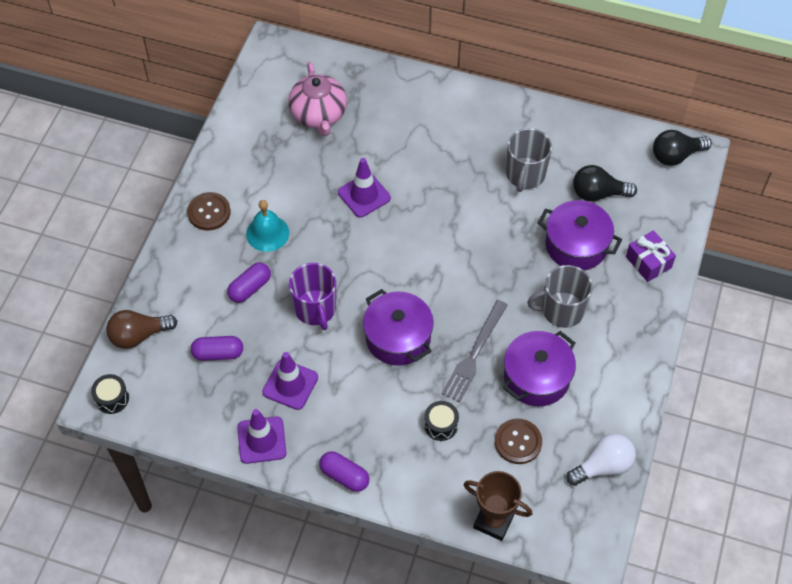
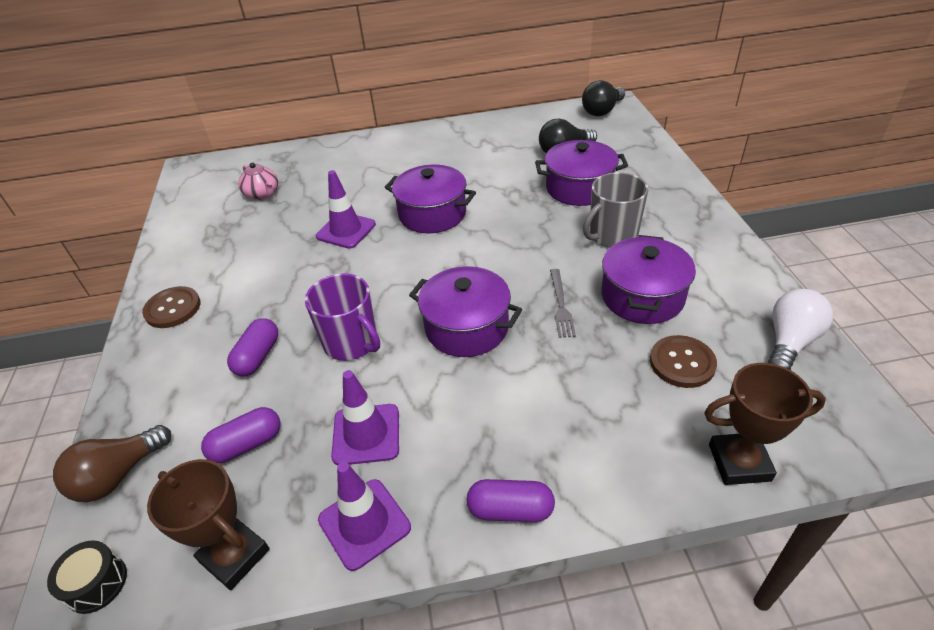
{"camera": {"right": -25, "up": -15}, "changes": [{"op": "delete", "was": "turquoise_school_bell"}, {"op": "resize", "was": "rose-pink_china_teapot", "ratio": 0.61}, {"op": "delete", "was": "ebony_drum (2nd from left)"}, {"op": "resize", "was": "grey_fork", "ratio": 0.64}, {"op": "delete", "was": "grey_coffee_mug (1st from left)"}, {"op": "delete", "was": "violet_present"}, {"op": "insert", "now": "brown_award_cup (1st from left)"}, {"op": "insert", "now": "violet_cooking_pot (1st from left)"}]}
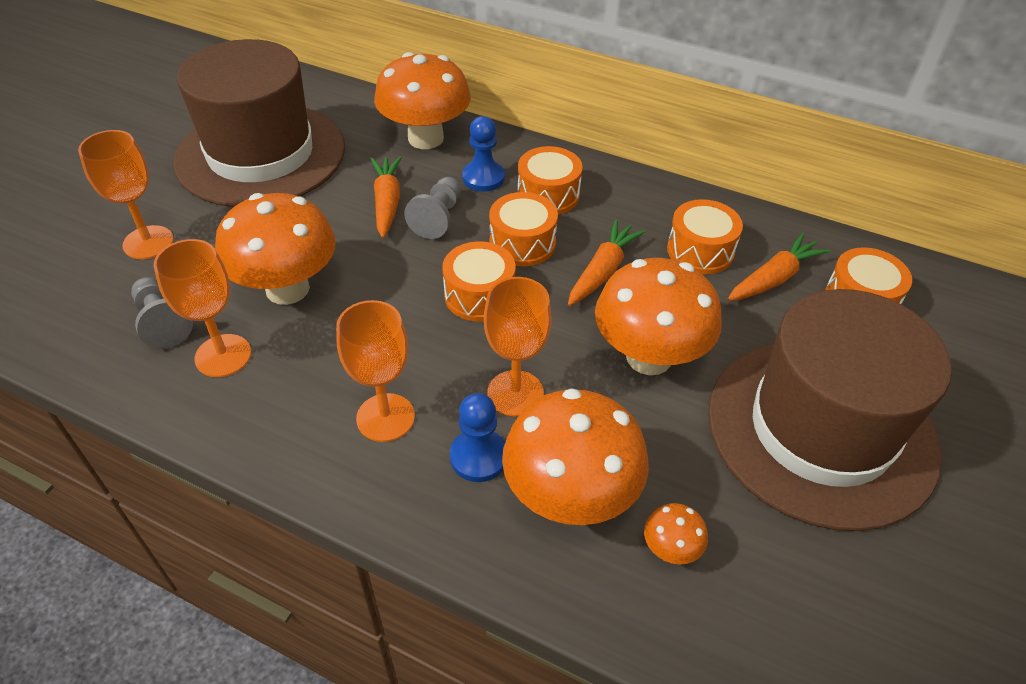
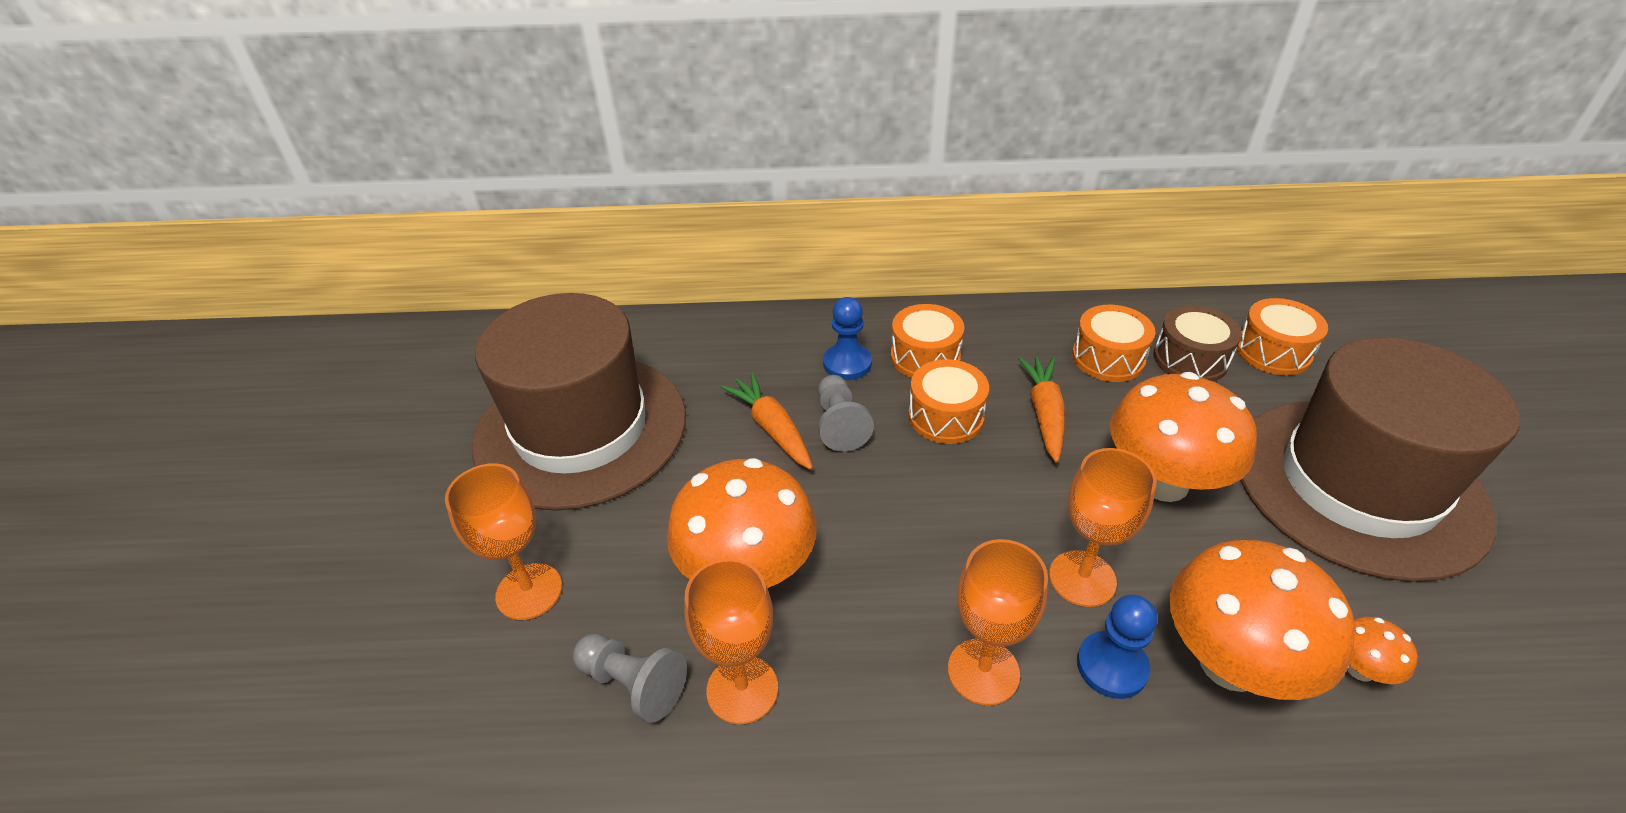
{"camera": {"right": -25, "up": -5}, "changes": [{"op": "delete", "was": "orange_mushroom (2nd from left)"}, {"op": "delete", "was": "orange_drum (1st from left)"}, {"op": "replace", "was": "orange_carrot (3rd from left)", "now": "brown_drum"}]}
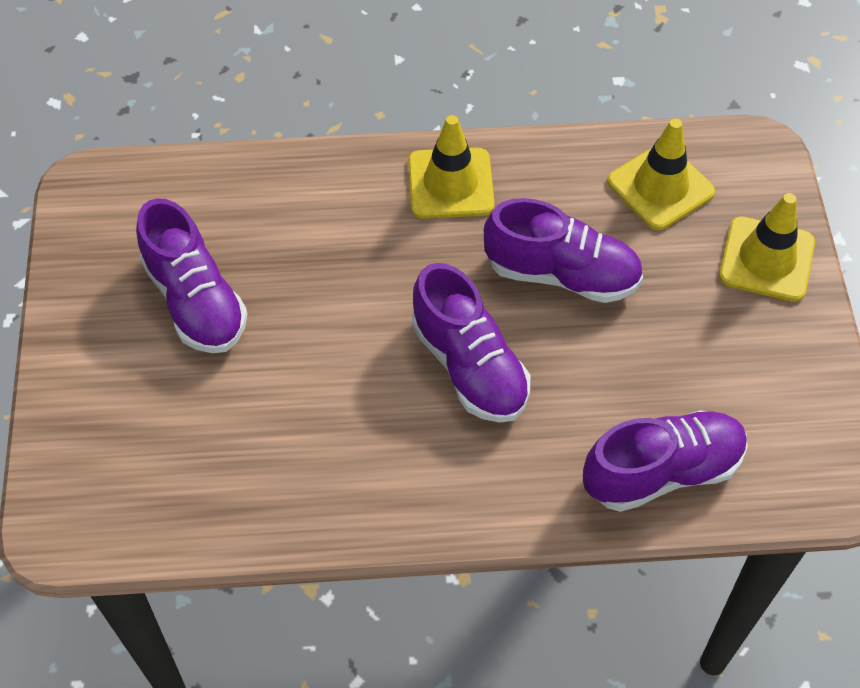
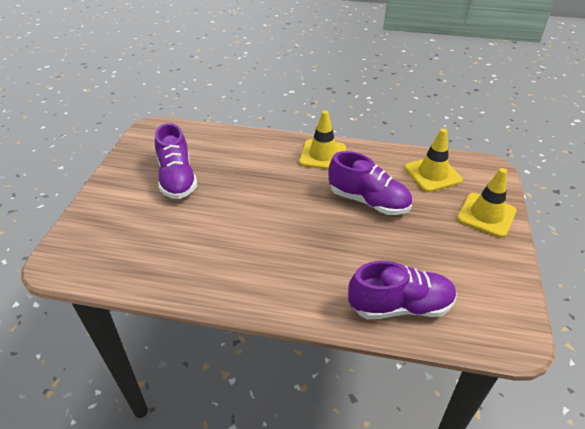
{"camera": {"right": 15, "up": -15}, "changes": [{"op": "delete", "was": "violet_shoe (2nd from left)"}]}
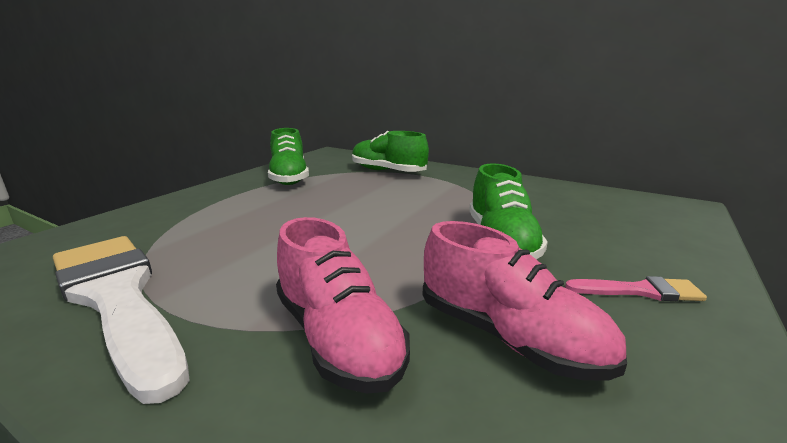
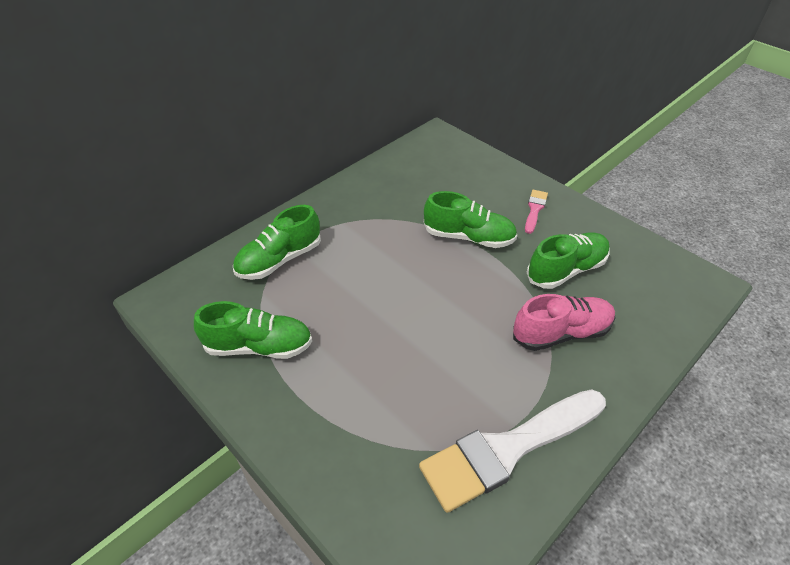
{"camera": {"right": -75, "up": 25}, "changes": [{"op": "recolor", "was": "rose-pink_shoe (2nd from left)", "now": "green_shoe (4th from left)"}]}
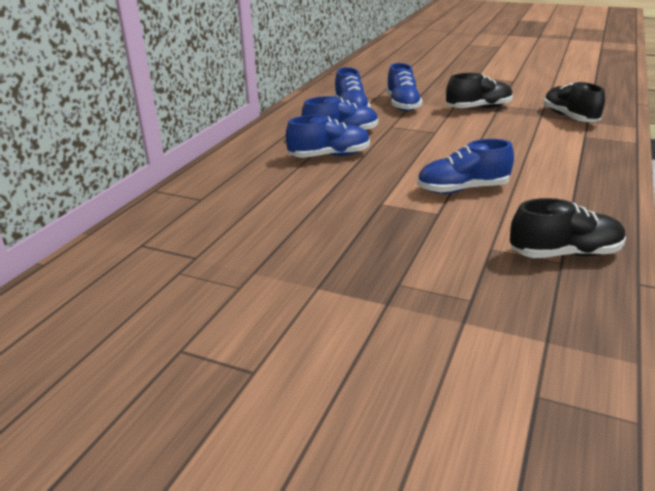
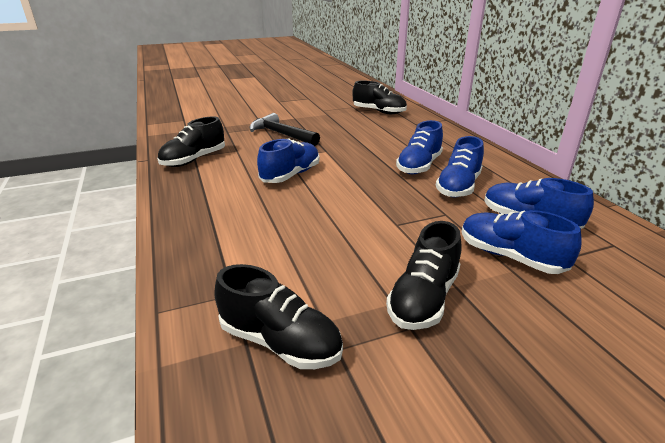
{"camera": {"right": 135, "up": 0}, "changes": [{"op": "insert", "now": "ebony_claw_hammer"}, {"op": "insert", "now": "ebony_shoe (3rd from left)"}]}
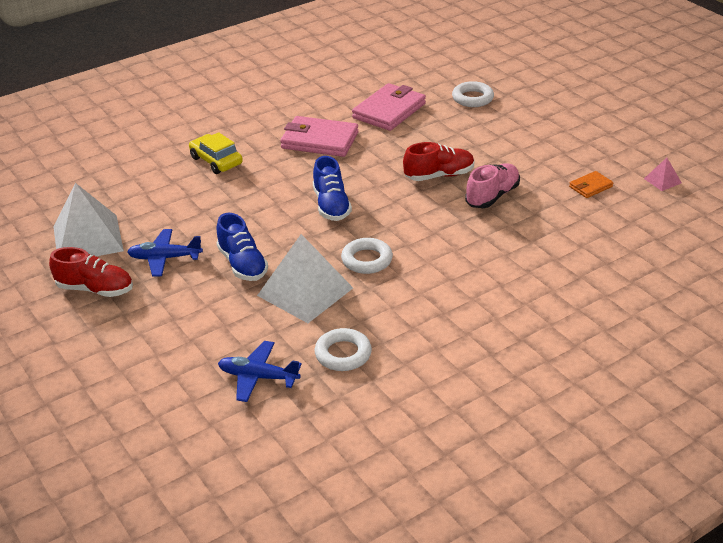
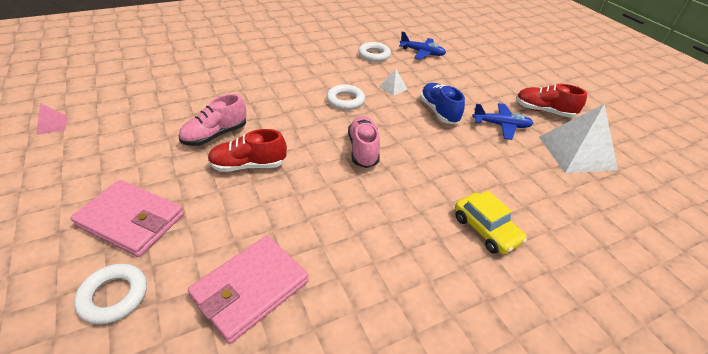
{"camera": {"right": -175, "up": 5}, "changes": [{"op": "resize", "was": "white_solid_pyramid (2nd from left in the first image)", "ratio": 0.44}, {"op": "move", "was": "rose-pink_card_wallet (1st from left)"}, {"op": "recolor", "was": "royal_blue_shoe (2nd from left)", "now": "rose-pink_shoe (2nd from left)"}, {"op": "delete", "was": "orange_card_wallet"}]}
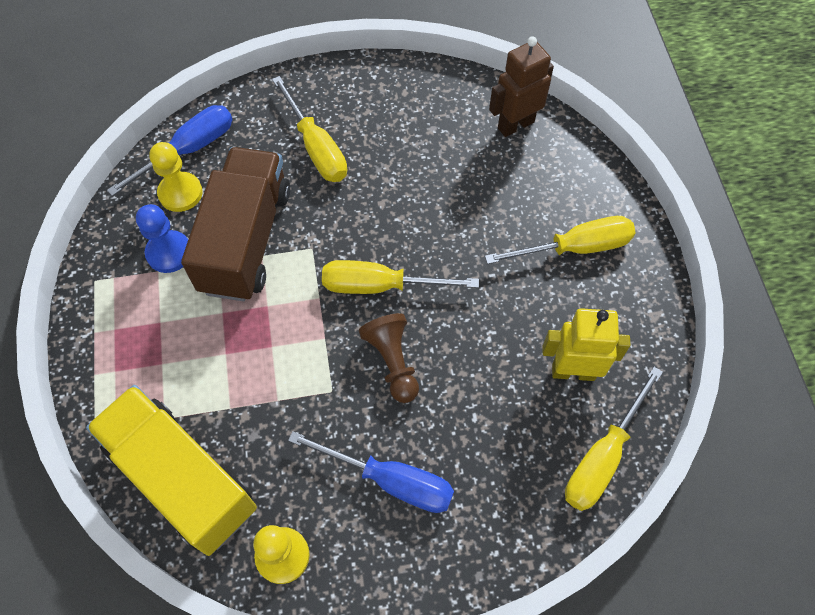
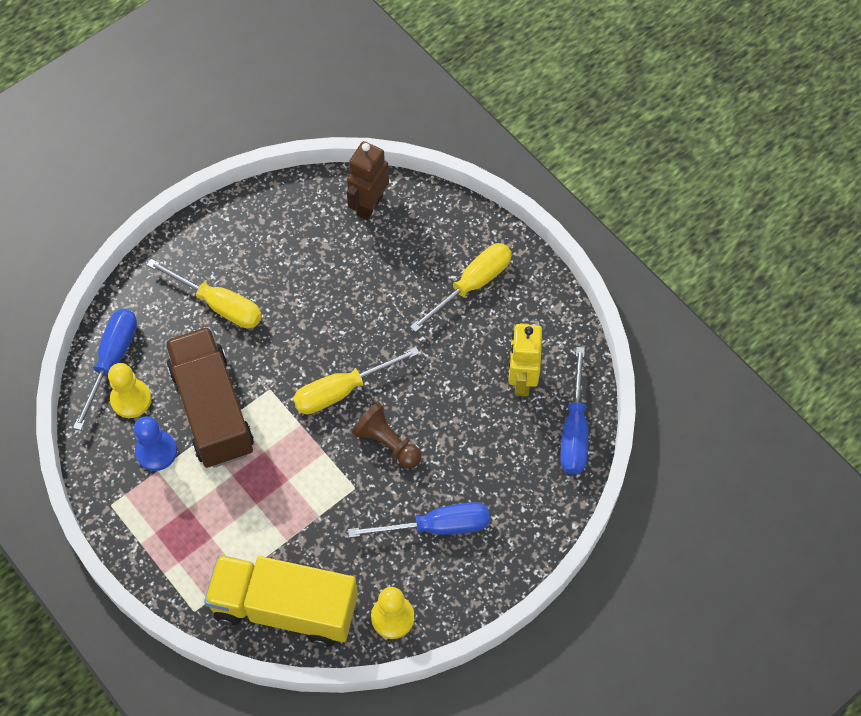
{"camera": {"right": -30, "up": 0}, "changes": [{"op": "rotate", "was": "golden_toy_robot", "clockwise": -60}, {"op": "recolor", "was": "golden_flat_screwdriver (4th from left)", "now": "royal_blue_flat_screwdriver (3rd from left)"}]}
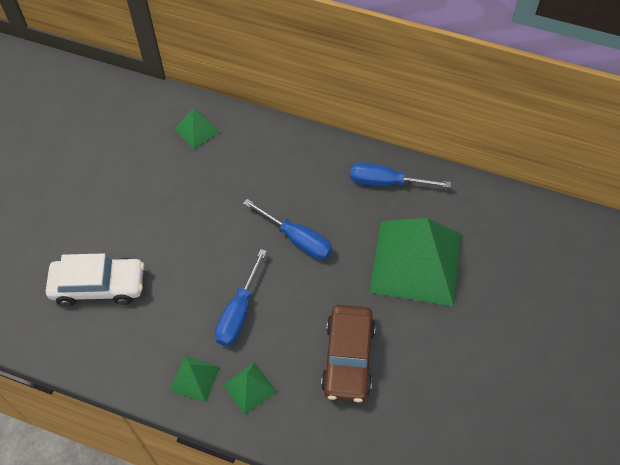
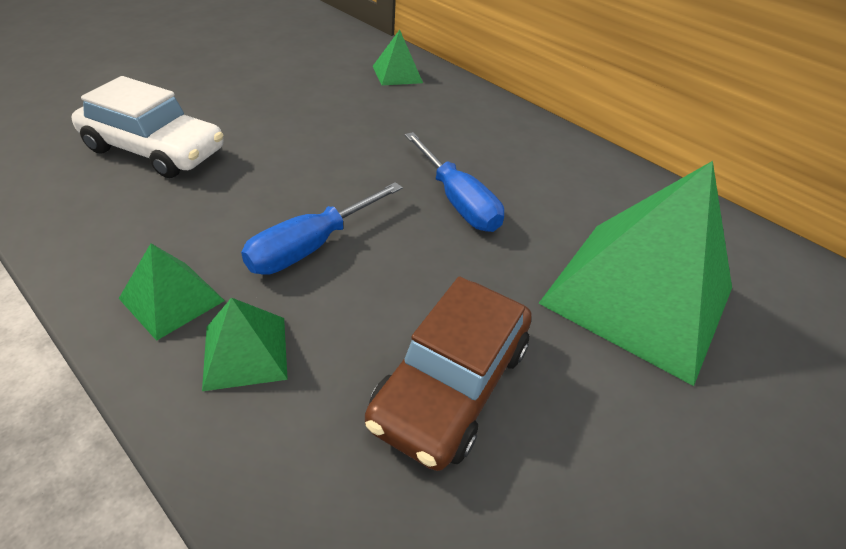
{"camera": {"right": 20, "up": -15}, "changes": [{"op": "delete", "was": "royal_blue_flat_screwdriver (3rd from left)"}]}
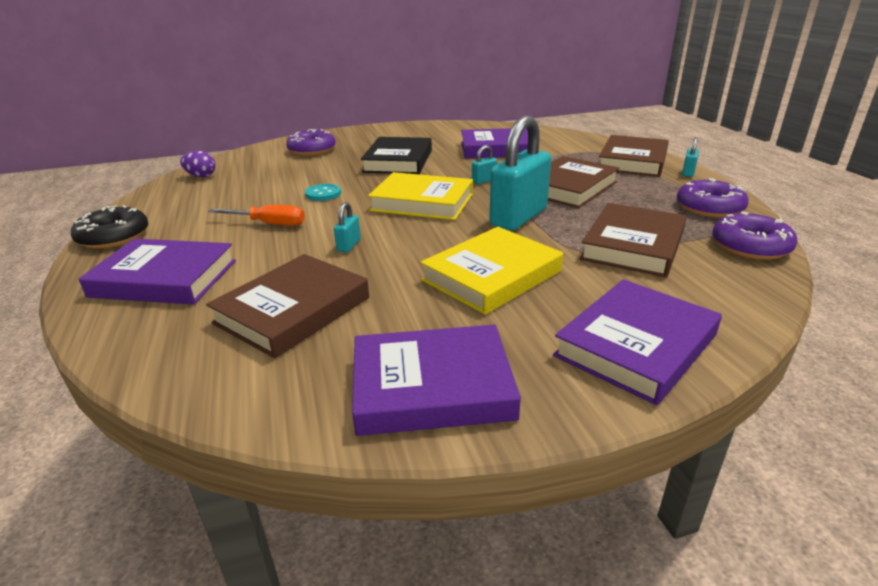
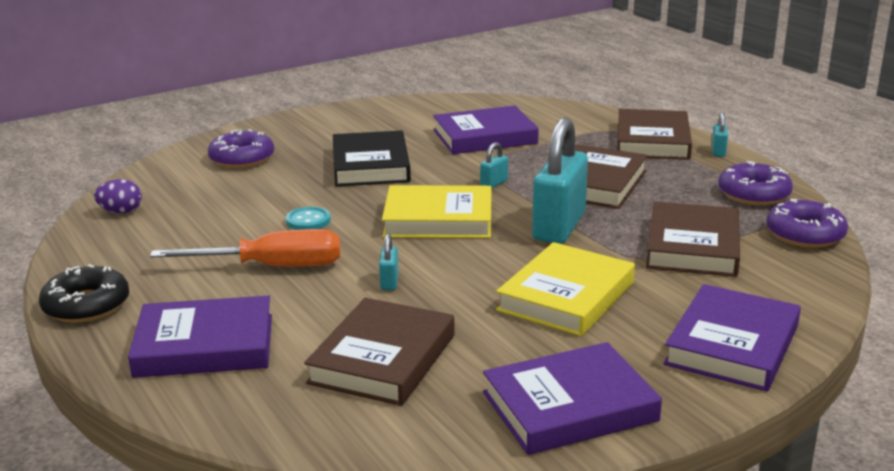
{"camera": {"right": -15, "up": -5}, "changes": [{"op": "resize", "was": "orange_flat_screwdriver", "ratio": 1.52}]}
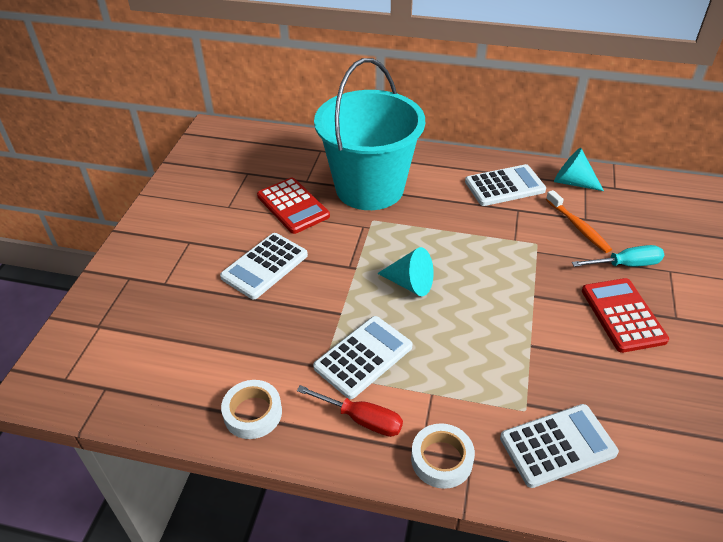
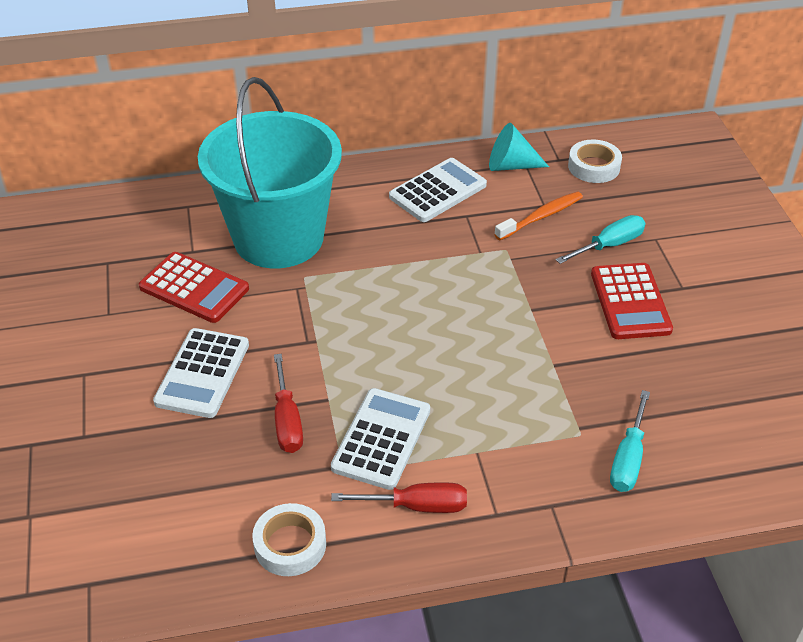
{"camera": {"right": -25, "up": 0}, "changes": [{"op": "delete", "was": "turquoise_solid_cone (1st from left)"}, {"op": "move", "was": "white_tape (2nd from left)"}, {"op": "replace", "was": "white_calculator (4th from left)", "now": "turquoise_flat_screwdriver (2nd from left)"}, {"op": "rotate", "was": "orange_toothbrush", "clockwise": -75}, {"op": "rotate", "was": "red_calculator (2nd from left)", "clockwise": -150}, {"op": "insert", "now": "red_flat_screwdriver (1st from left)"}]}
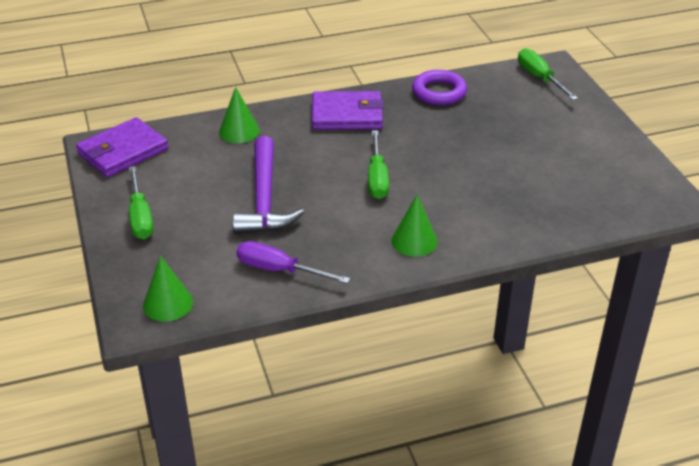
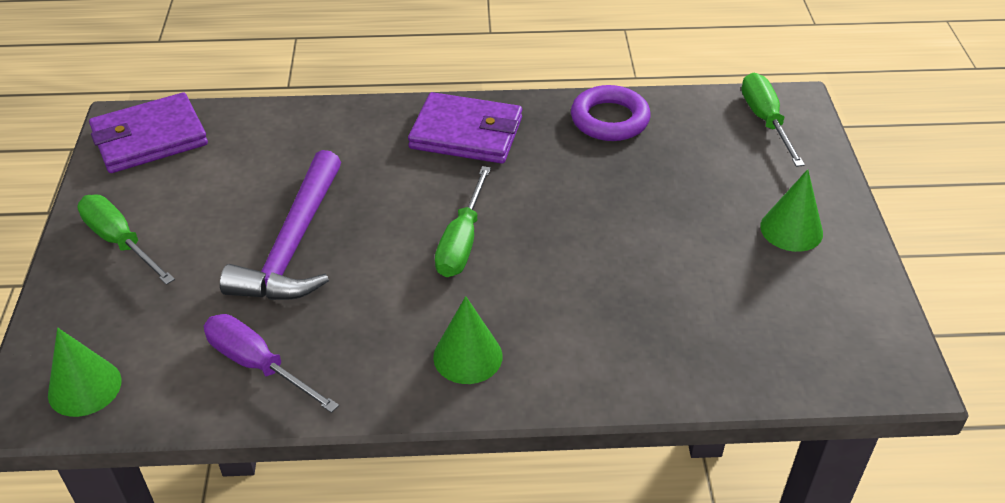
{"camera": {"right": 15, "up": 5}, "changes": [{"op": "rotate", "was": "green_flat_screwdriver (1st from left)", "clockwise": 135}, {"op": "move", "was": "green_solid_cone (2nd from left in the first image)", "now": "green_solid_cone (3rd from left)"}]}
